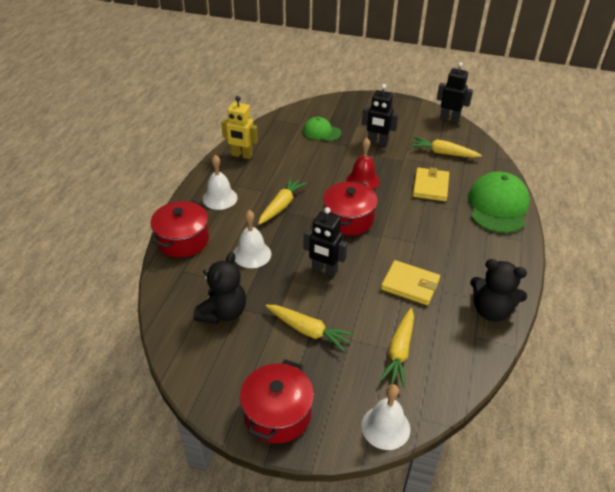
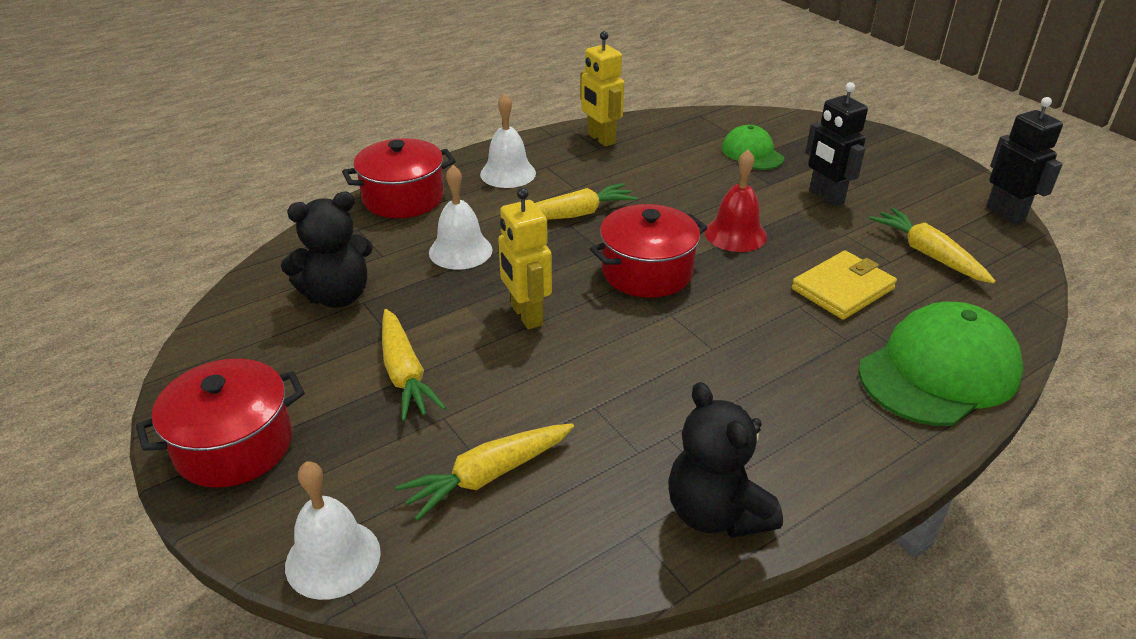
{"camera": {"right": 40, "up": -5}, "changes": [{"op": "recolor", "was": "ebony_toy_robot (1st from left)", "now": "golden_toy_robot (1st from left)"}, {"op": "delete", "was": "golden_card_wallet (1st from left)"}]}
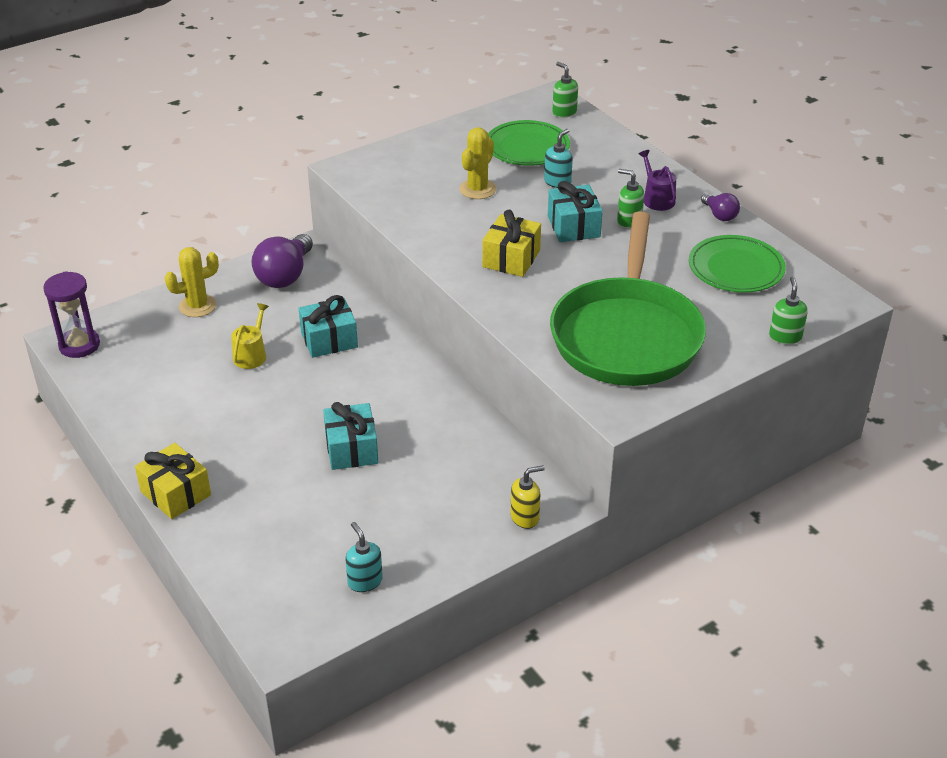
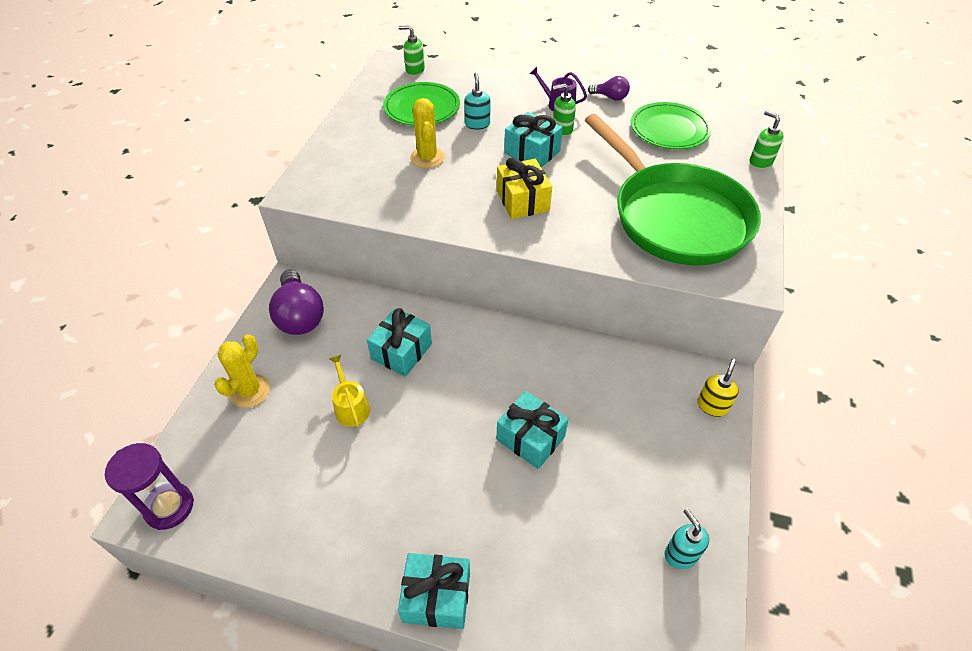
{"camera": {"right": -40, "up": 10}, "changes": [{"op": "recolor", "was": "golden_present (1st from left)", "now": "turquoise_present (2nd from left)"}, {"op": "rotate", "was": "turquoise_pump_bottle (1st from left in the first image)", "clockwise": 45}]}
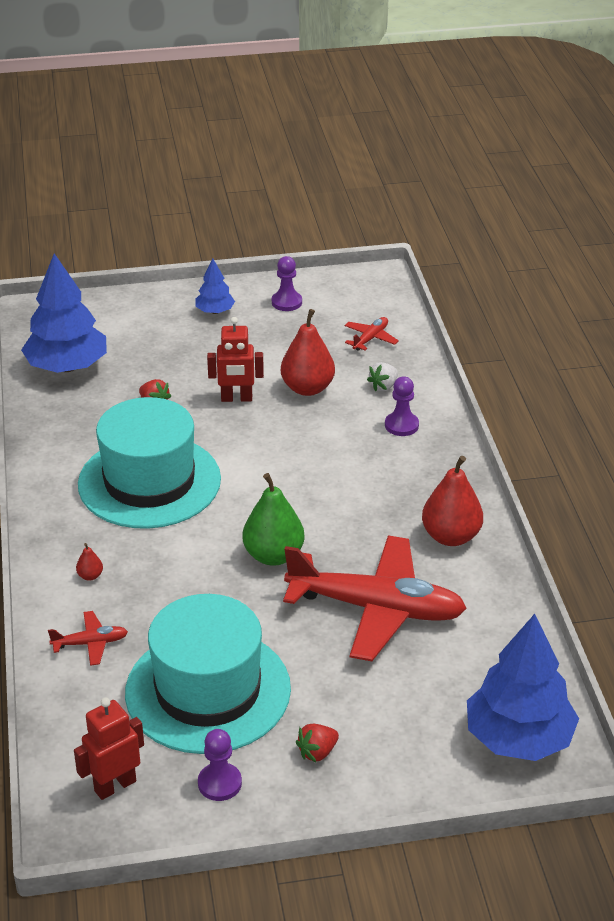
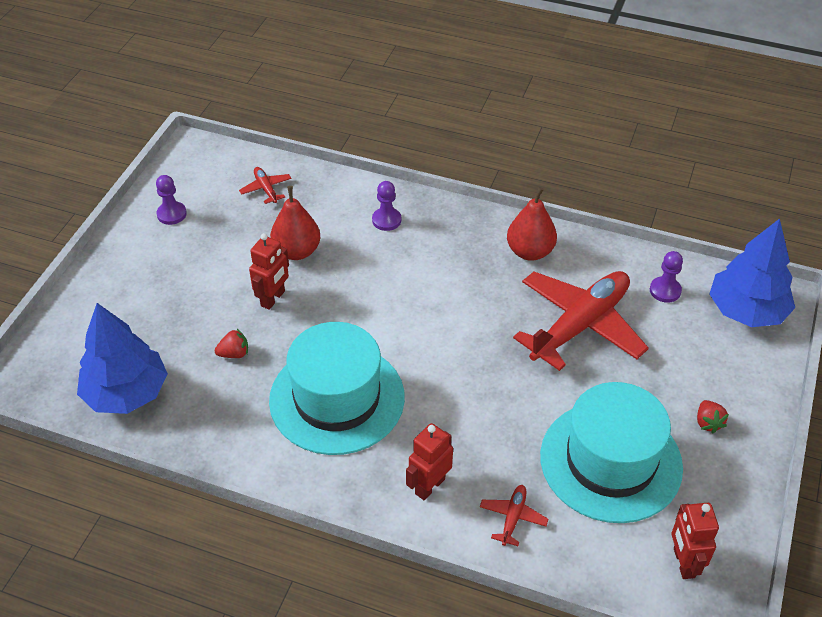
{"camera": {"right": -60, "up": 10}, "changes": [{"op": "replace", "was": "red_pear_fruit (1st from left)", "now": "red_toy_robot (2nd from left)"}, {"op": "delete", "was": "royal_blue_toy_tree (2nd from left)"}, {"op": "move", "was": "violet_pawn (1st from left in the first image)", "now": "violet_pawn (3rd from left)"}, {"op": "delete", "was": "green_pear_fruit"}, {"op": "delete", "was": "white_toy_strawberry"}]}
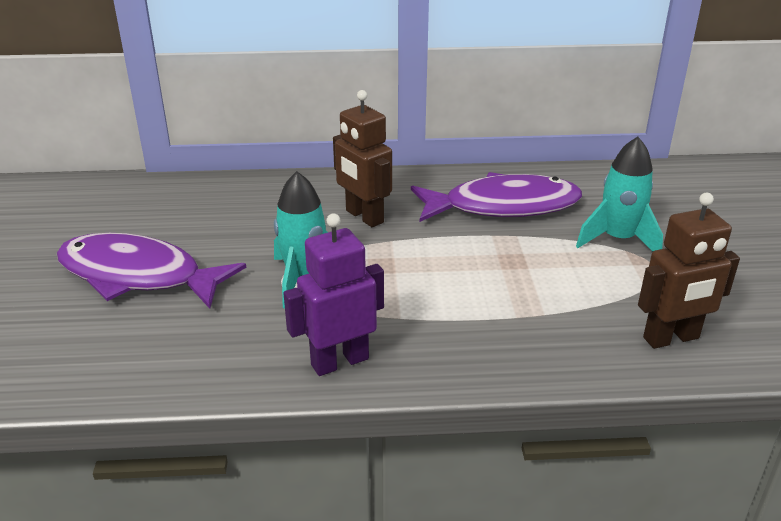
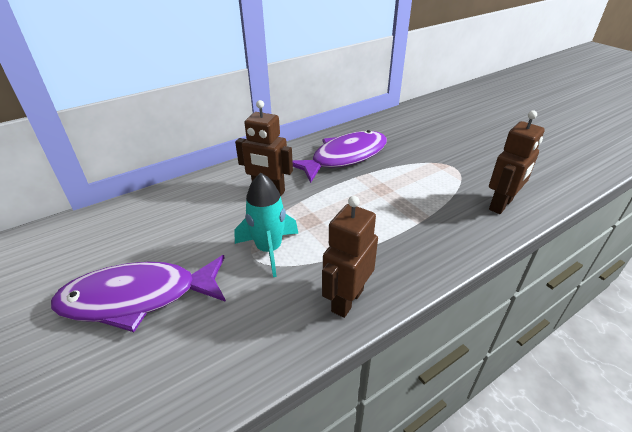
{"camera": {"right": -30, "up": 5}, "changes": [{"op": "recolor", "was": "violet_toy_robot", "now": "brown_toy_robot (2nd from left)"}, {"op": "delete", "was": "turquoise_spaceship (2nd from left)"}]}
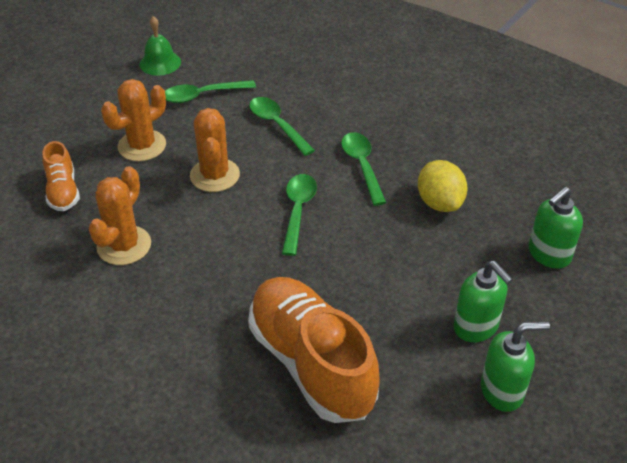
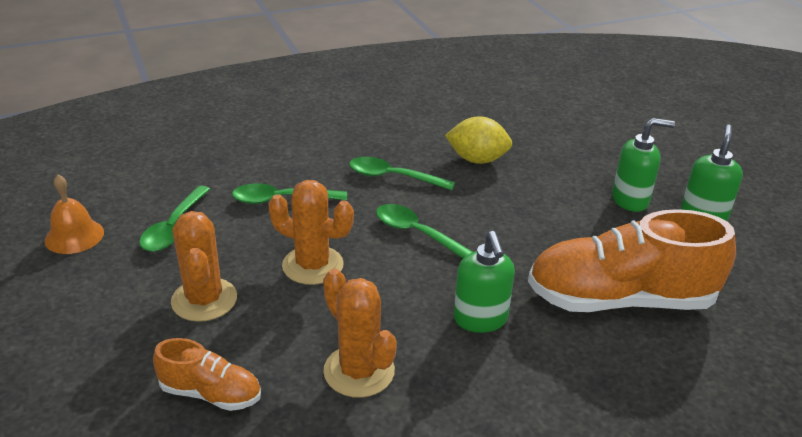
{"camera": {"right": -60, "up": -10}, "changes": [{"op": "recolor", "was": "green_school_bell", "now": "orange_school_bell"}, {"op": "move", "was": "green_pump_bottle (3rd from left in the first image)", "now": "green_pump_bottle (1st from left)"}]}
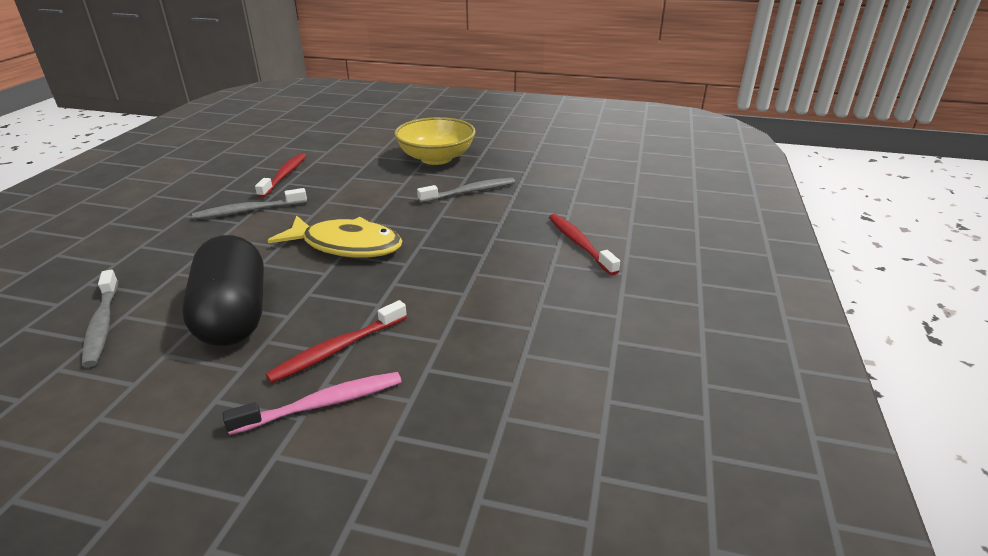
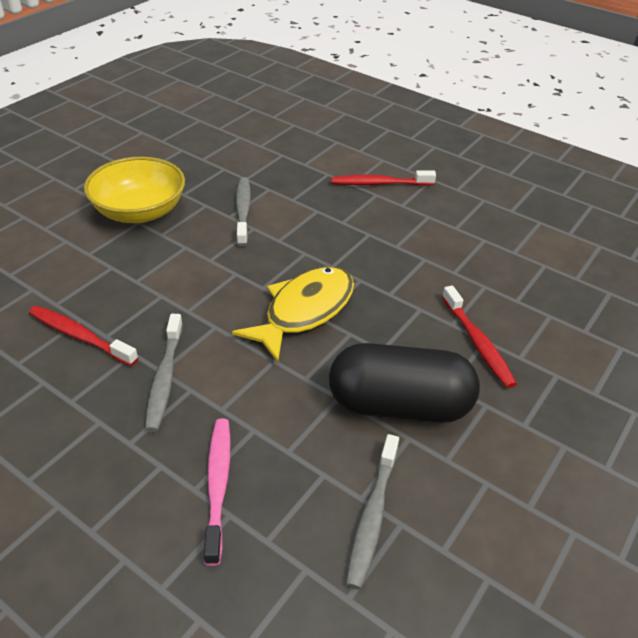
{"camera": {"right": -70, "up": 10}, "changes": [{"op": "rotate", "was": "grey_toothbrush (1st from left in the first image)", "clockwise": 105}, {"op": "move", "was": "rose-pink_toothbrush"}]}
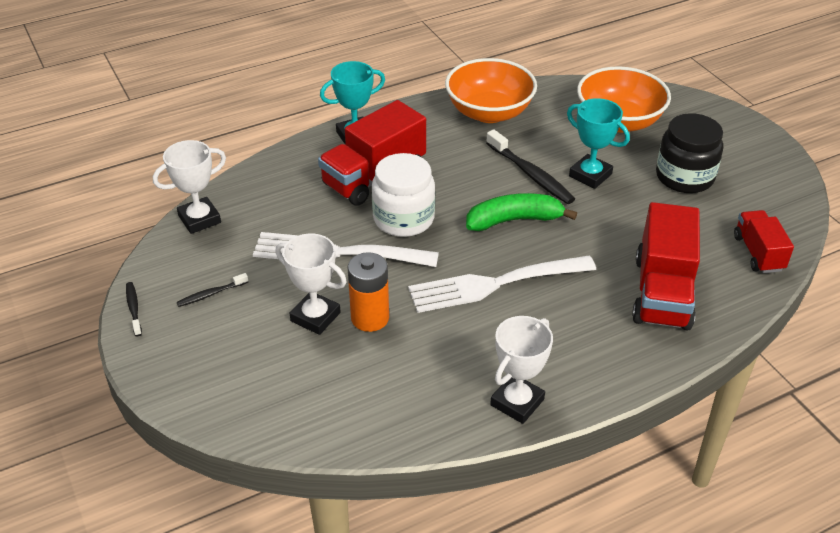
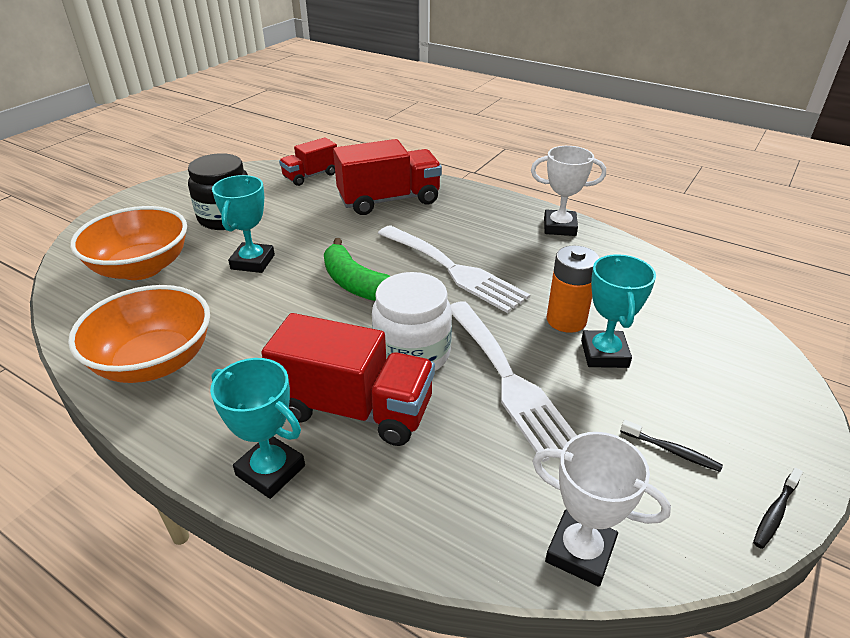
{"camera": {"right": -120, "up": -5}, "changes": [{"op": "recolor", "was": "white_award_cup (2nd from left)", "now": "turquoise_award_cup (3rd from left)"}, {"op": "delete", "was": "ebony_toothbrush (3rd from left)"}]}
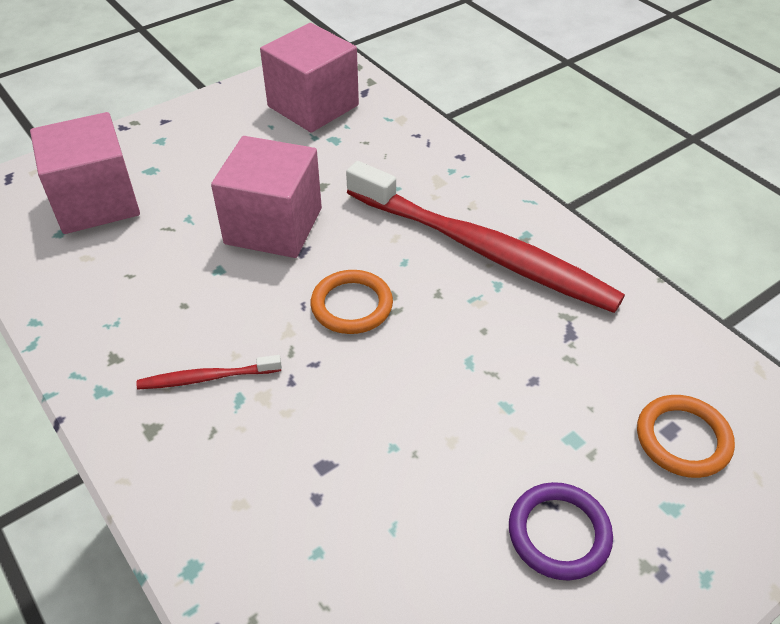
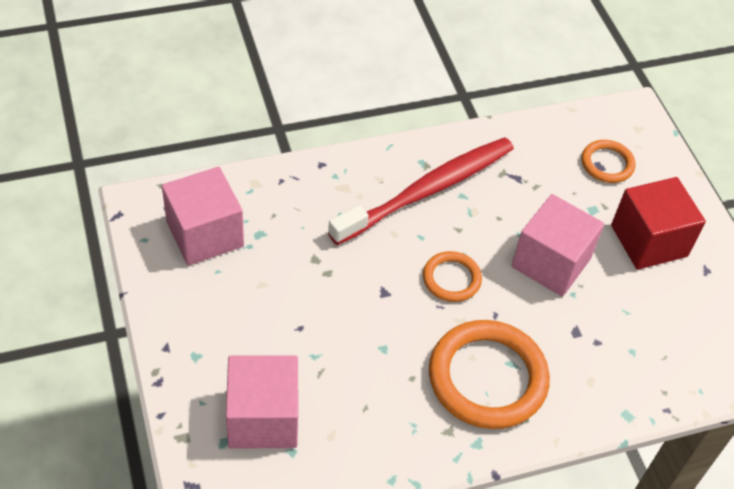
{"camera": {"right": -75, "up": 5}, "changes": [{"op": "replace", "was": "red_toothbrush (1st from left)", "now": "orange_ring (2nd from left)"}, {"op": "move", "was": "rose-pink_solid_cube (2nd from left in the first image)", "now": "rose-pink_solid_cube (3rd from left)"}, {"op": "replace", "was": "violet_ring", "now": "red_solid_cube"}]}
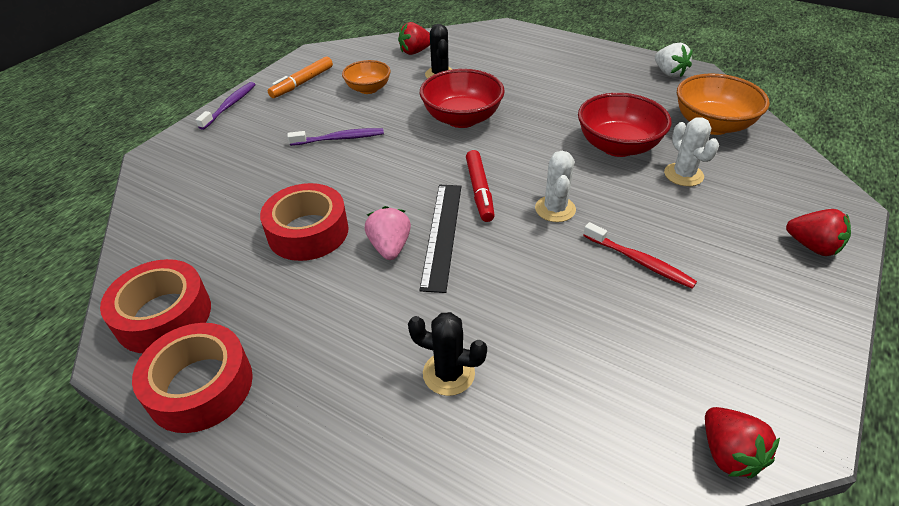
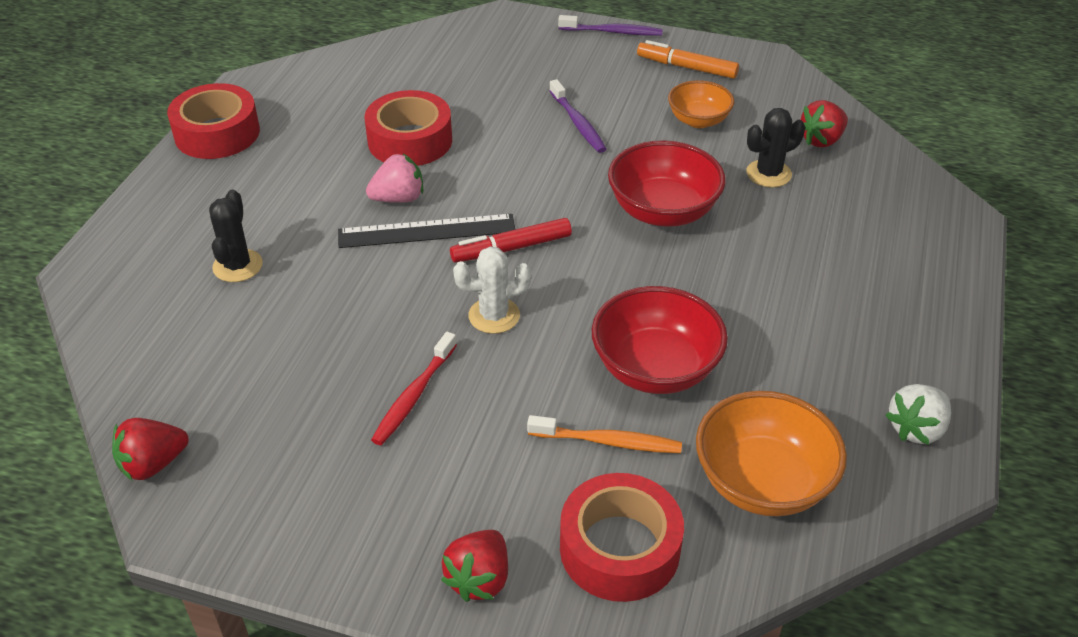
{"camera": {"right": 75, "up": 0}, "changes": [{"op": "move", "was": "red_tape (1st from left in the first image)", "now": "red_tape (3rd from left)"}, {"op": "rotate", "was": "red_toy_strawberry (1st from left in the first image)", "clockwise": -90}, {"op": "replace", "was": "white_saguaro_cactus (2nd from left)", "now": "orange_toothbrush"}]}
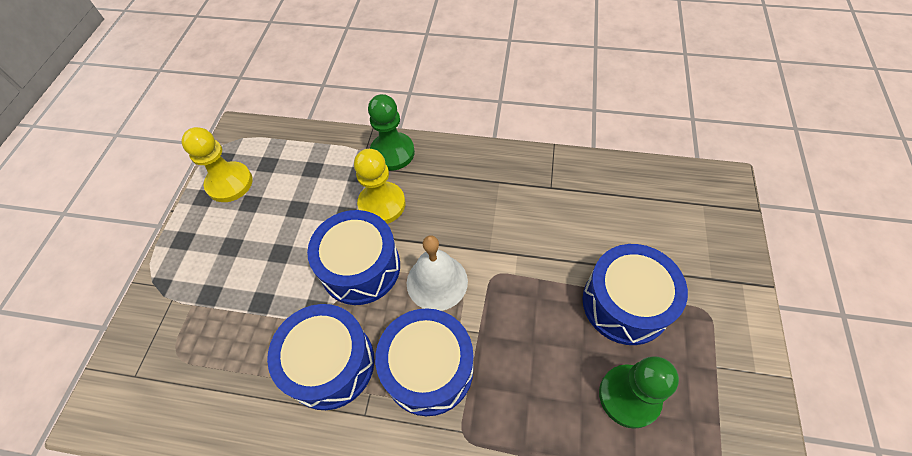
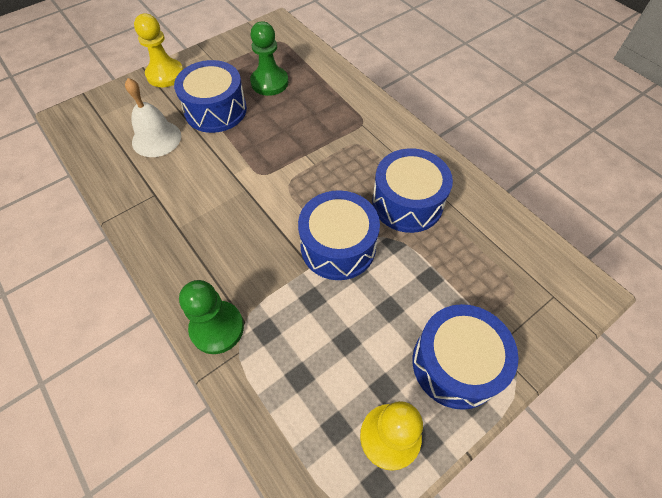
{"camera": {"right": -140, "up": 0}, "changes": [{"op": "move", "was": "golden_pawn (2nd from left in the first image)", "now": "golden_pawn (1st from left)"}, {"op": "move", "was": "royal_blue_drum (3rd from left in the first image)", "now": "royal_blue_drum (4th from left)"}, {"op": "move", "was": "white_school_bell"}]}
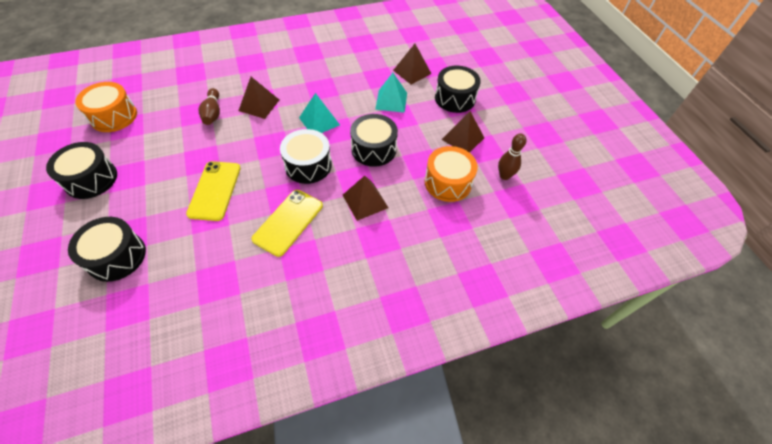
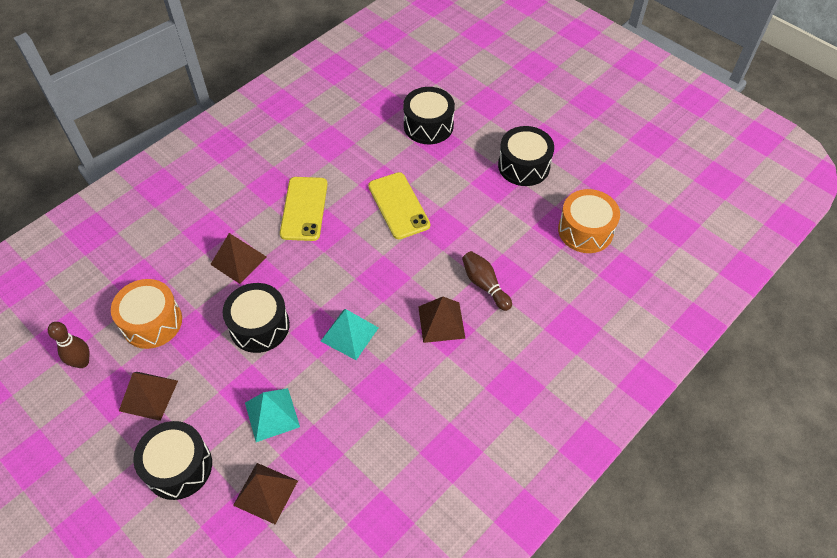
{"camera": {"right": 155, "up": 0}, "changes": [{"op": "delete", "was": "ebony_drum (3rd from left)"}]}
